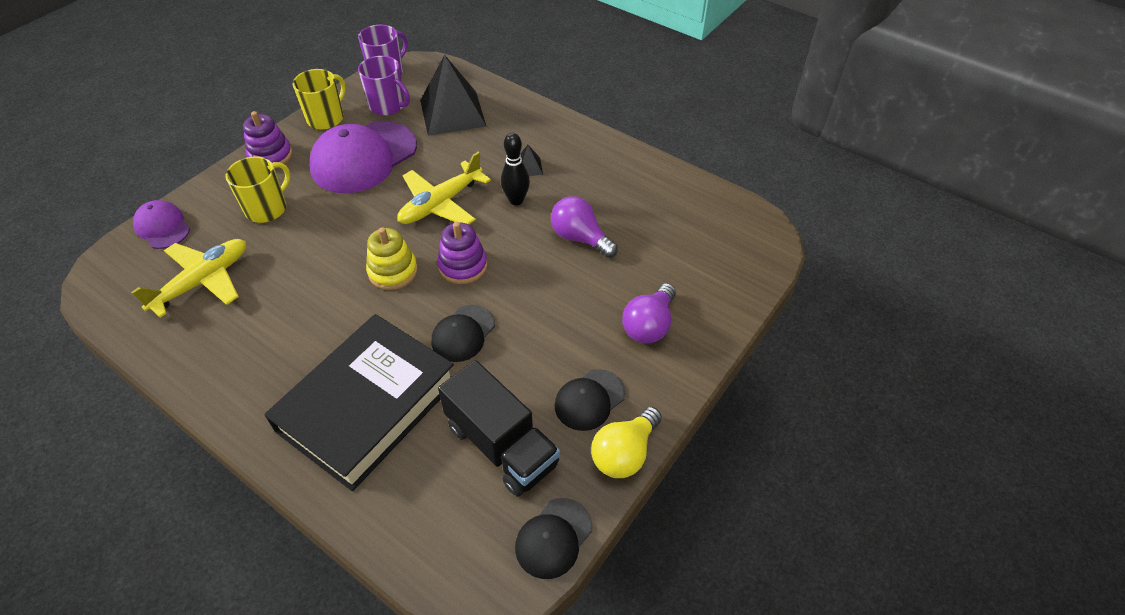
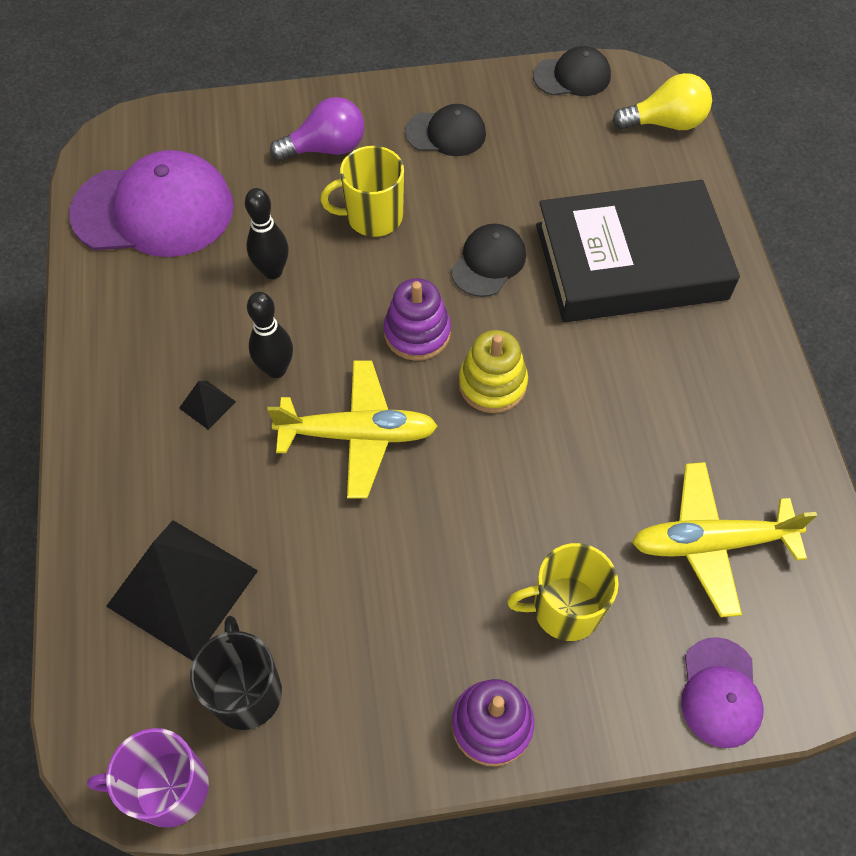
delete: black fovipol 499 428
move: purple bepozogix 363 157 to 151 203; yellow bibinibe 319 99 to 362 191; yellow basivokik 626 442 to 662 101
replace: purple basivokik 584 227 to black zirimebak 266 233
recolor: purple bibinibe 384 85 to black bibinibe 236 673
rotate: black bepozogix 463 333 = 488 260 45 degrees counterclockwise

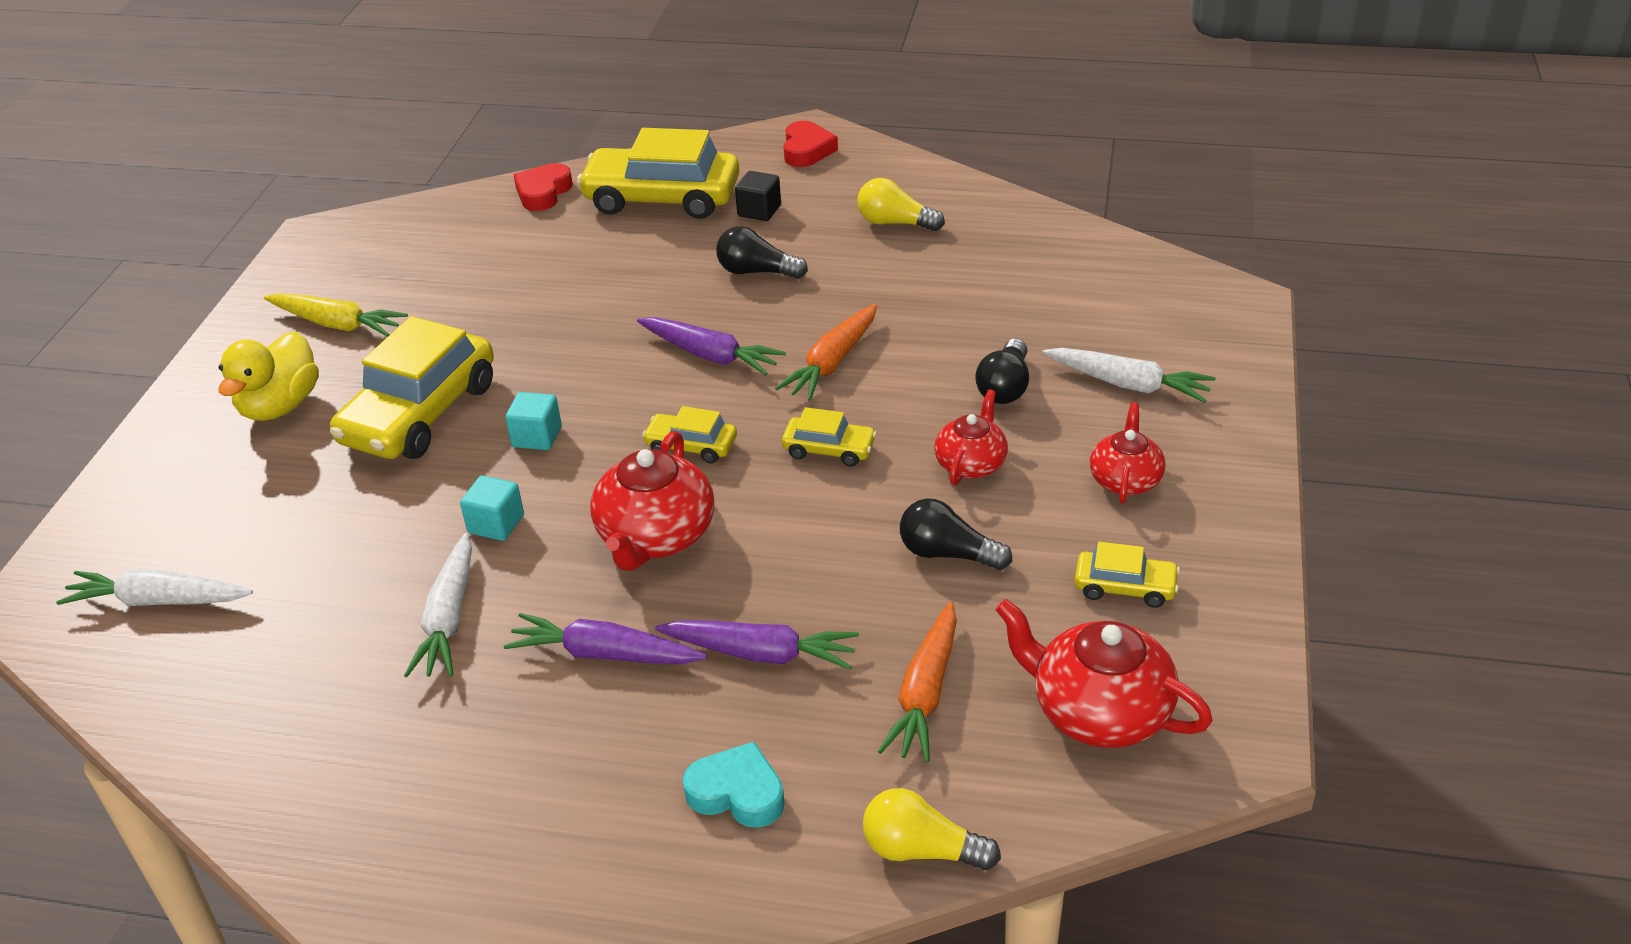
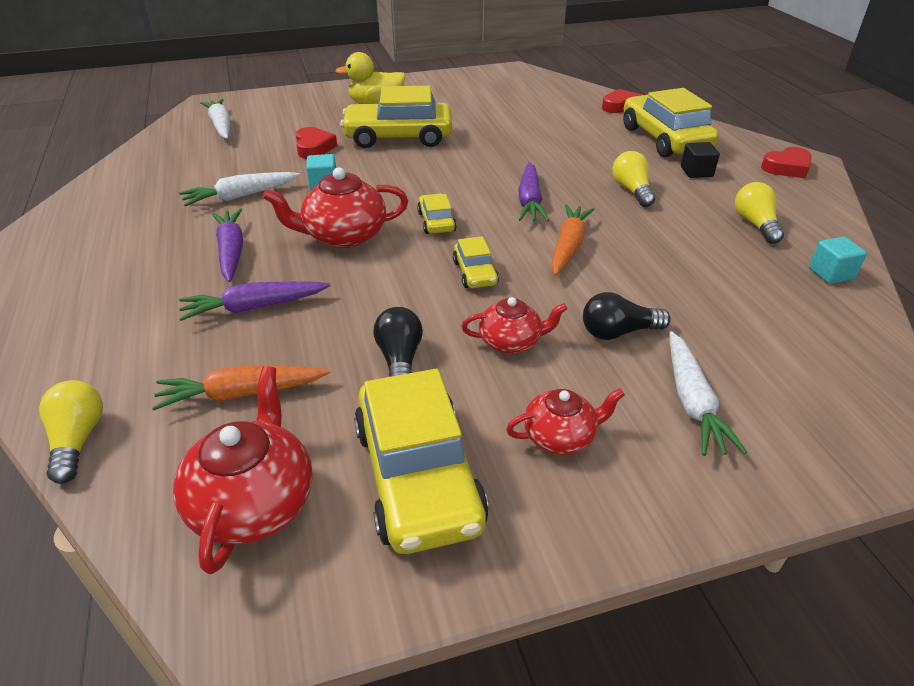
delete: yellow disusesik 336 315; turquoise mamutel 734 785
insert: red mamutel 316 143
move: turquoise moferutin 533 421 to 838 260
recolor: black basivokik 762 252 to yellow basivokik 633 179
rotate: purple disusesik 757 645 = 255 301 90 degrees clockwise; orange disusesik 826 352 = 573 240 105 degrees clockwise
resize: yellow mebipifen 1127 575 = 421 461 x2.09

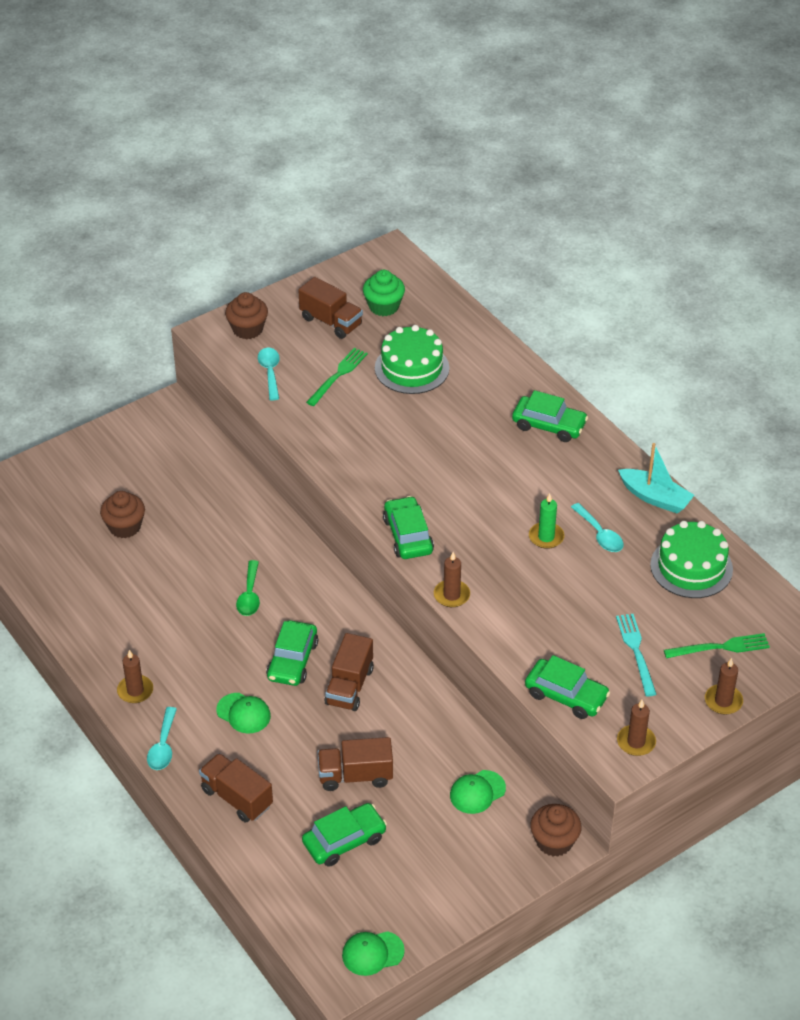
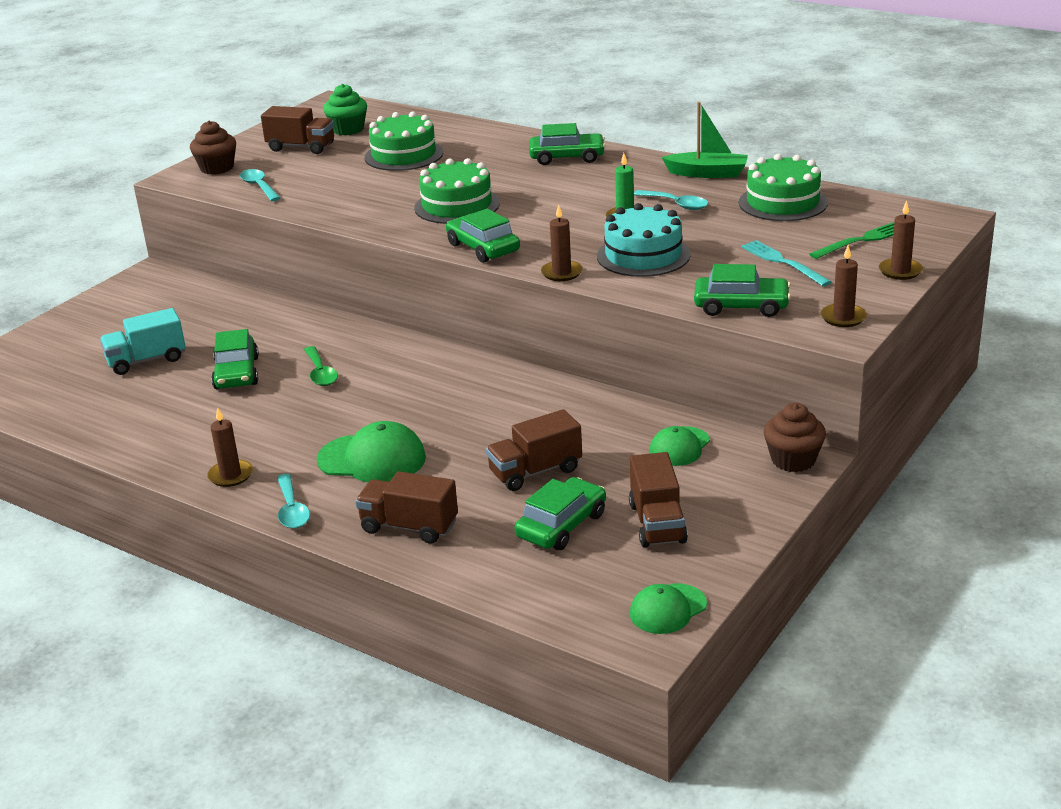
delete: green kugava 337 377
insert: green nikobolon 457 191; turquoise nikobolon 644 240
move: green mebipifen 292 653 to 235 359; brown fovipol 349 672 to 658 500
replace: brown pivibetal 122 514 to turquoise fovipol 143 341
recolor: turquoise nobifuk 656 478 to green nobifuk 705 140
resize: green bepozogix 243 713 = 371 451 x1.57

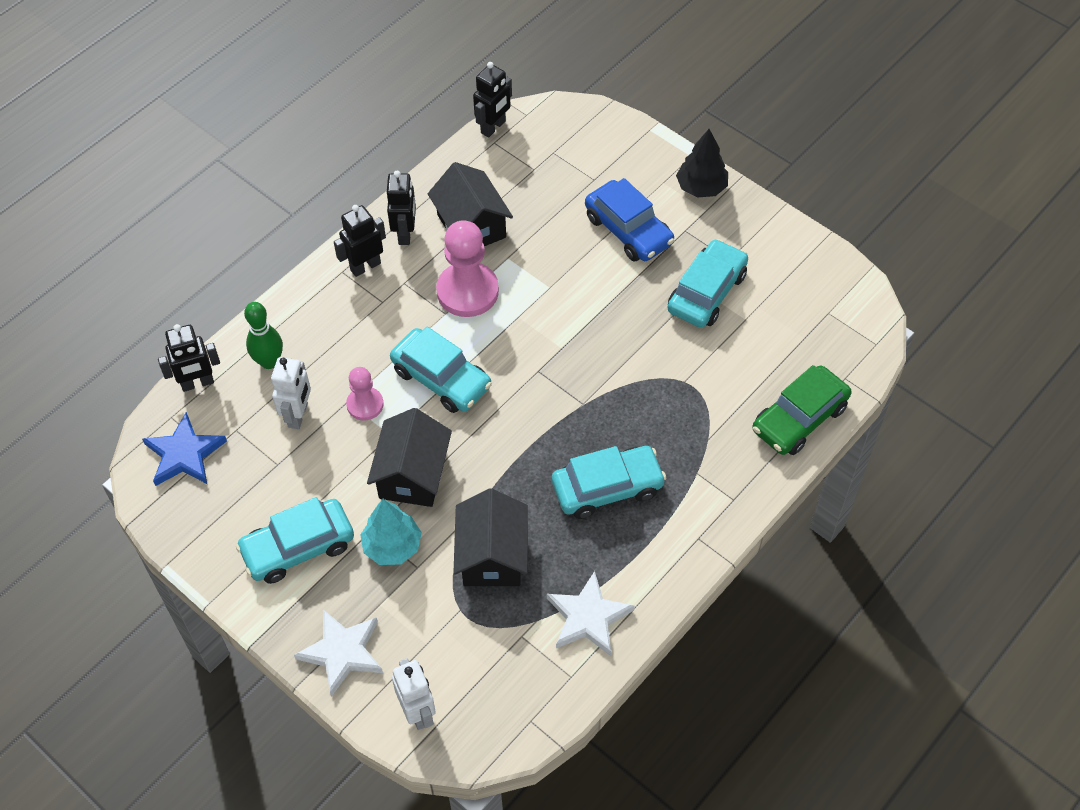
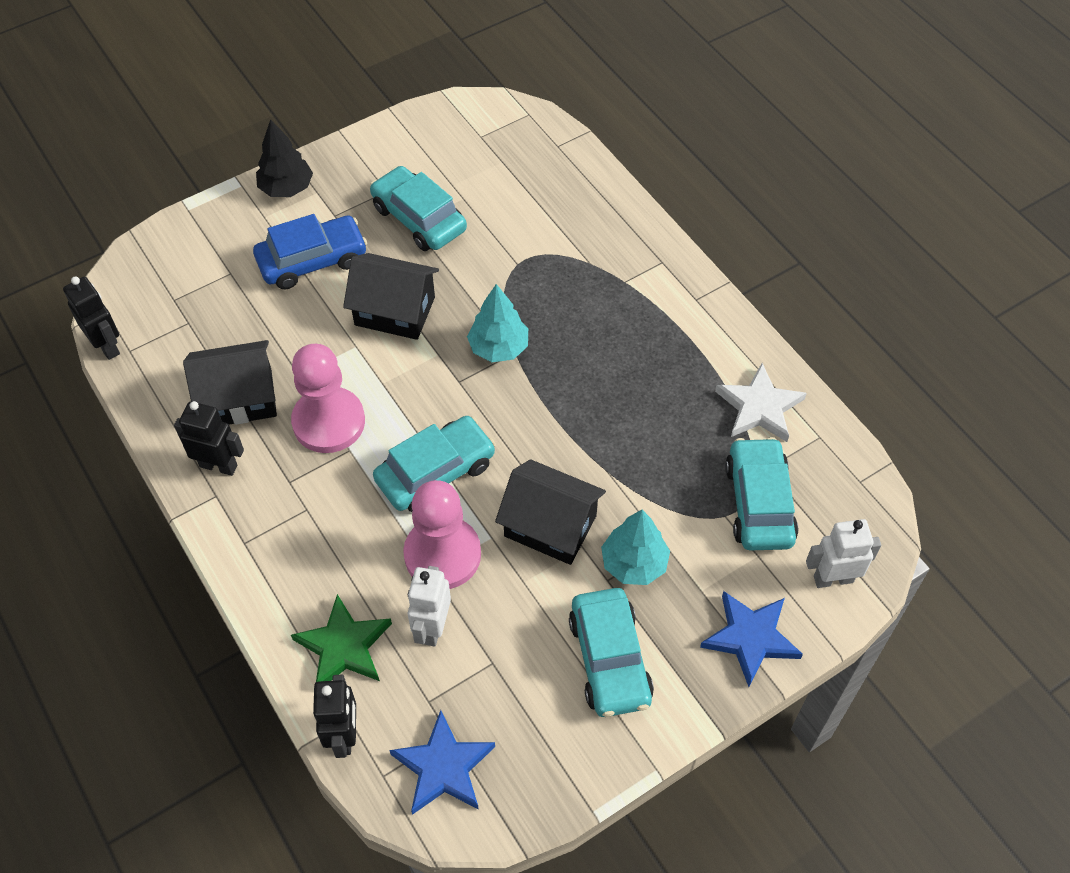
delete: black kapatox 360 241; green mebipifen 801 410
insert: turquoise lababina 497 323
move: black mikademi 490 537 to 391 296; turquoise mebipifen 609 482 to 761 494
replace: green zirimebak 263 335 to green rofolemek 341 638
recolor: white rofolemek 338 653 to blue rofolemek 751 639
rotate: white kapatox 291 393 = 429 606 105 degrees counterclockwise
resize: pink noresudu 365 394 = 442 534 x1.77

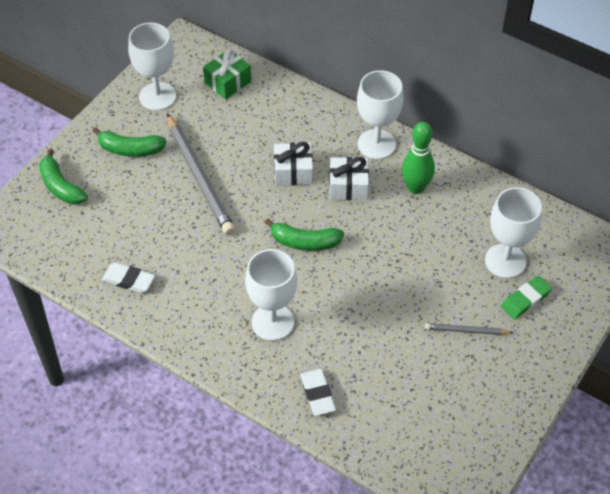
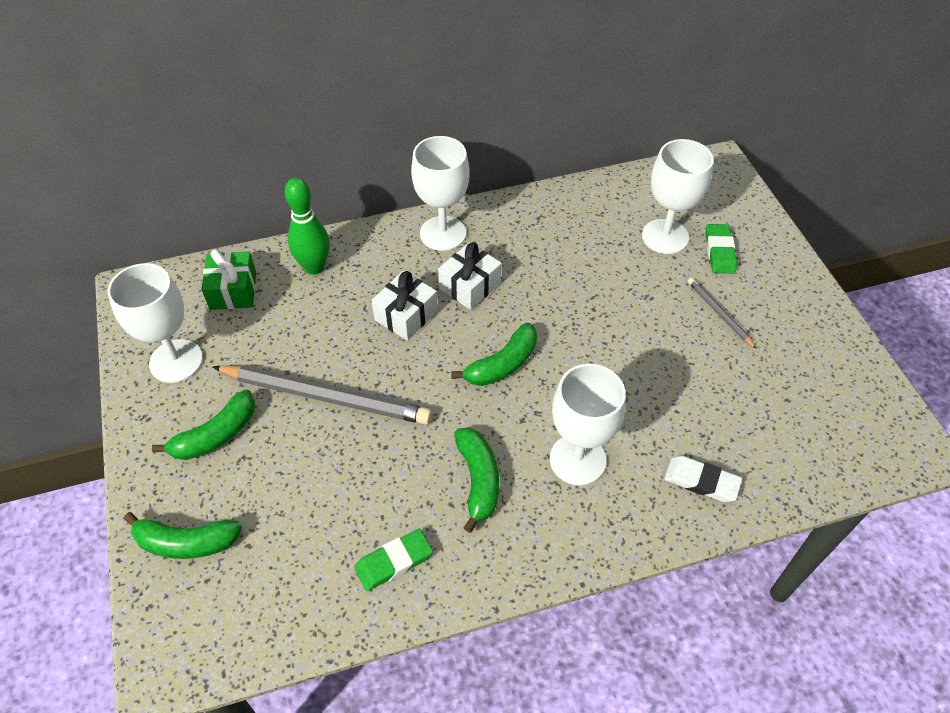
insert: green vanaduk 476 480
move: green zirimebak 418 158 to 307 226
recolor: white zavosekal 128 277 to green zavosekal 393 560
rotate: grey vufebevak 469 329 = 722 313 105 degrees clockwise

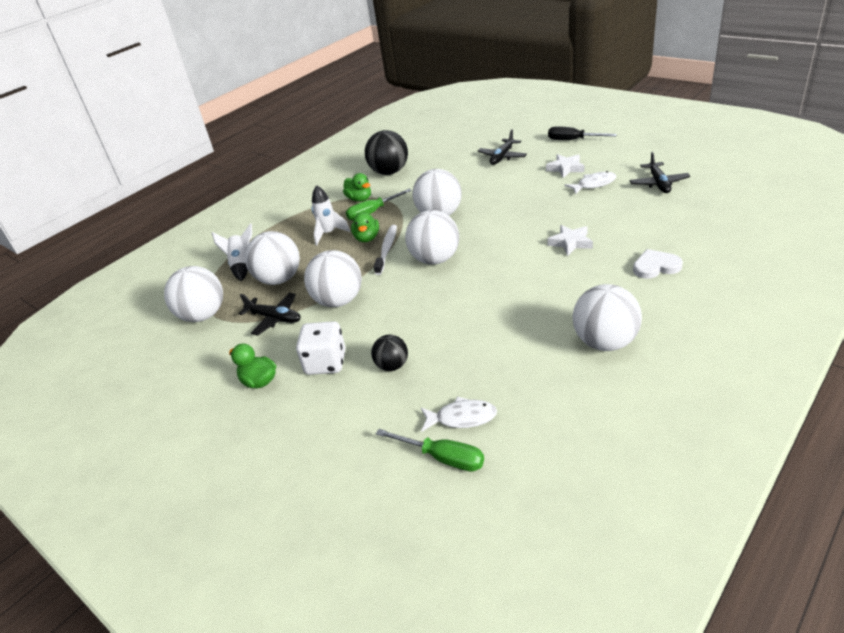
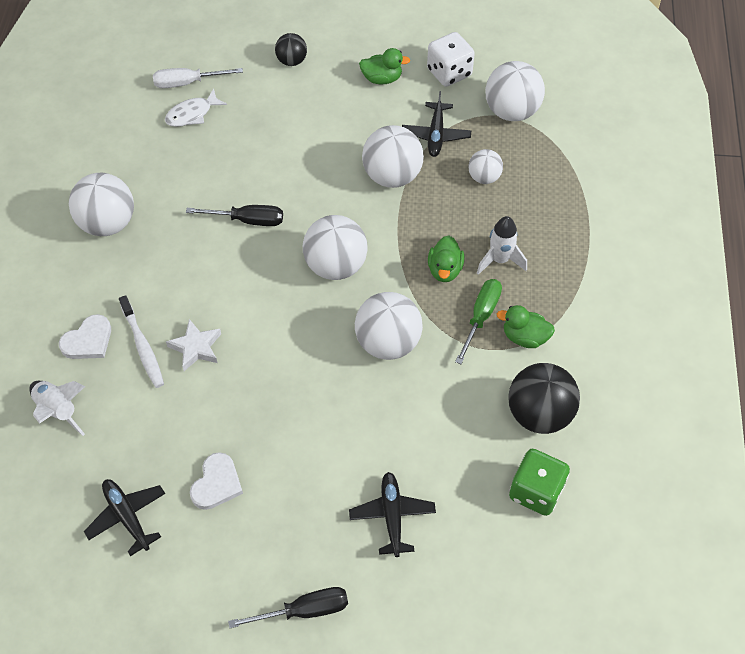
delete: white rofolemek 565 166
insert: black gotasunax 234 215; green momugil 539 482
move: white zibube 232 252 to 57 408; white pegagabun 385 250 to 141 341; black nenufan 389 353 to 291 49; white momugil 321 348 to 451 59
replace: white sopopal 590 182 to white mamutel 216 481
recolor: green gotasunax 430 450 to white gotasunax 198 78
rotate: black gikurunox 269 314 = 436 124 75 degrees counterclockwise; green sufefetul 365 227 = 446 258 135 degrees counterclockwise
resize: white nenufan 272 258 = 486 166 x0.57

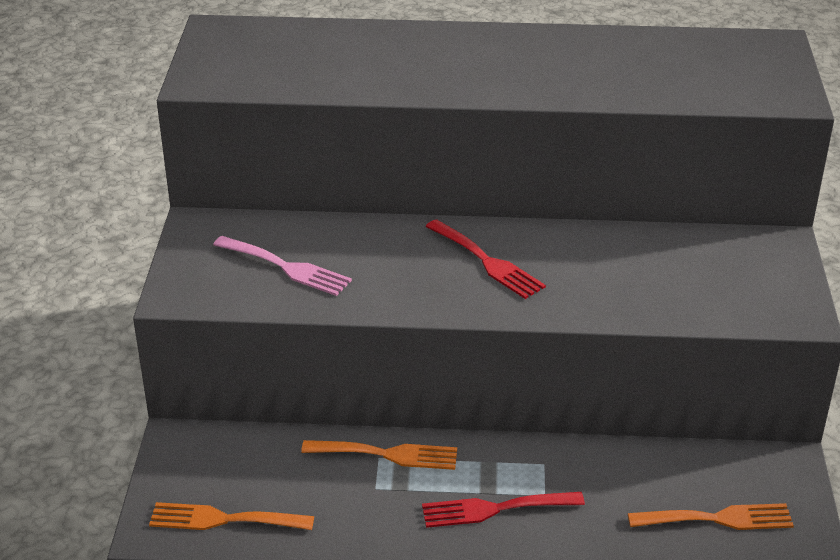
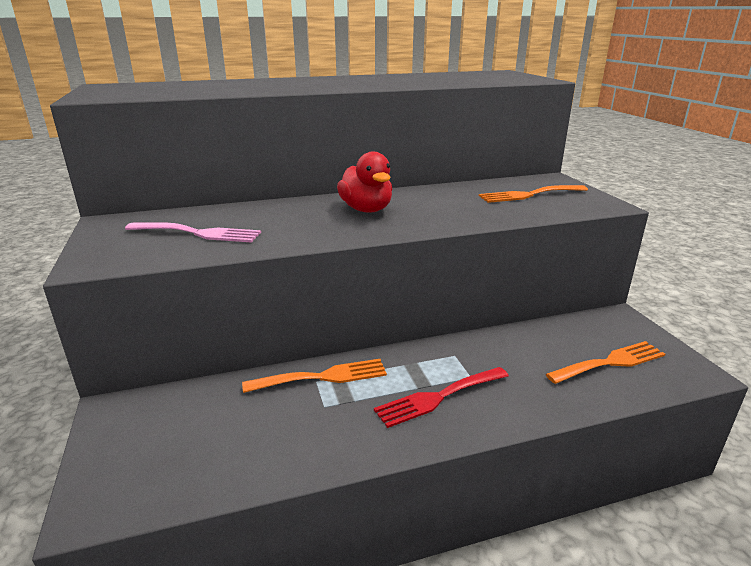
move: orange kugava 231 516 to 533 194
replace: red kugava 485 259 to red sufefetul 364 182

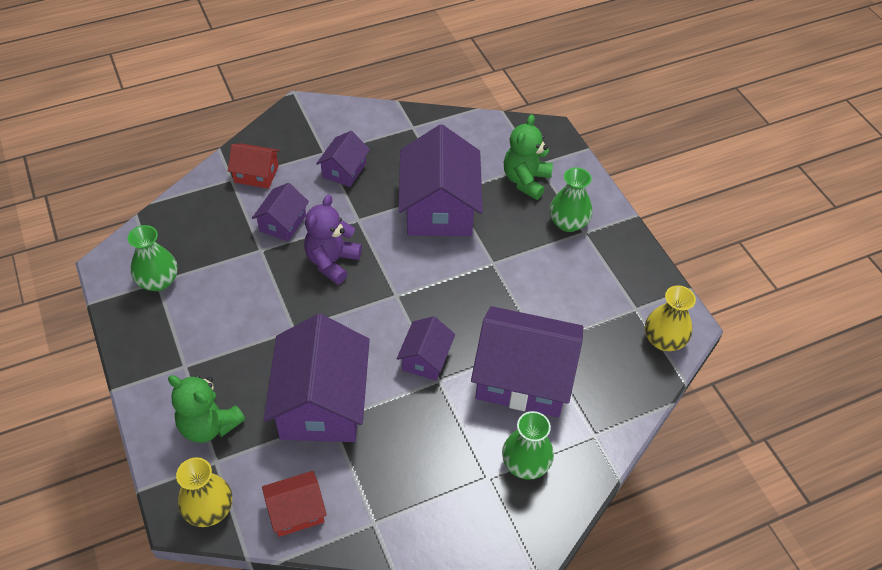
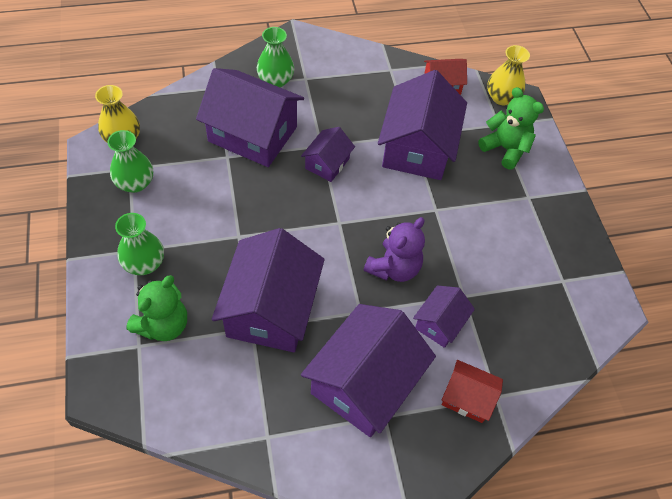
move: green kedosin 152 258 to 130 161
resize: purple mikademi 343 159 = 368 370 x1.97

